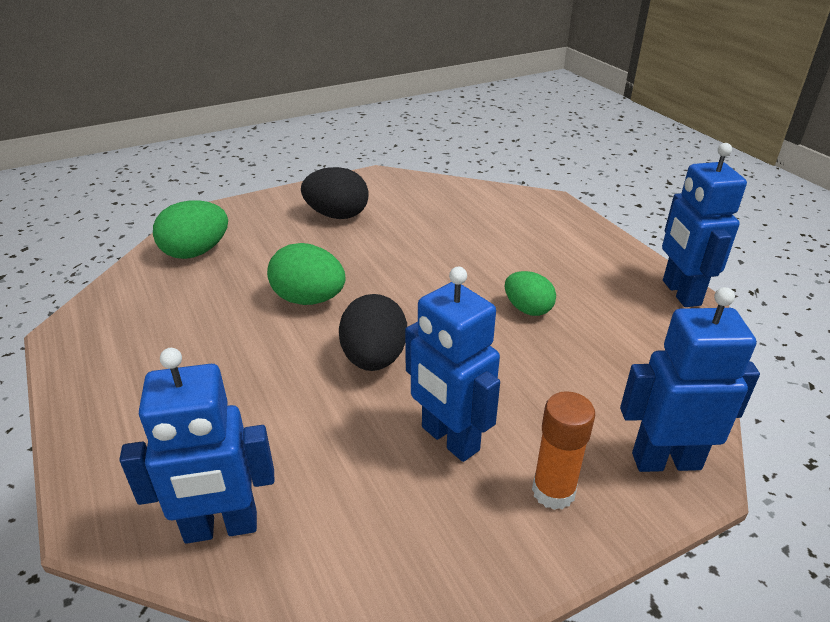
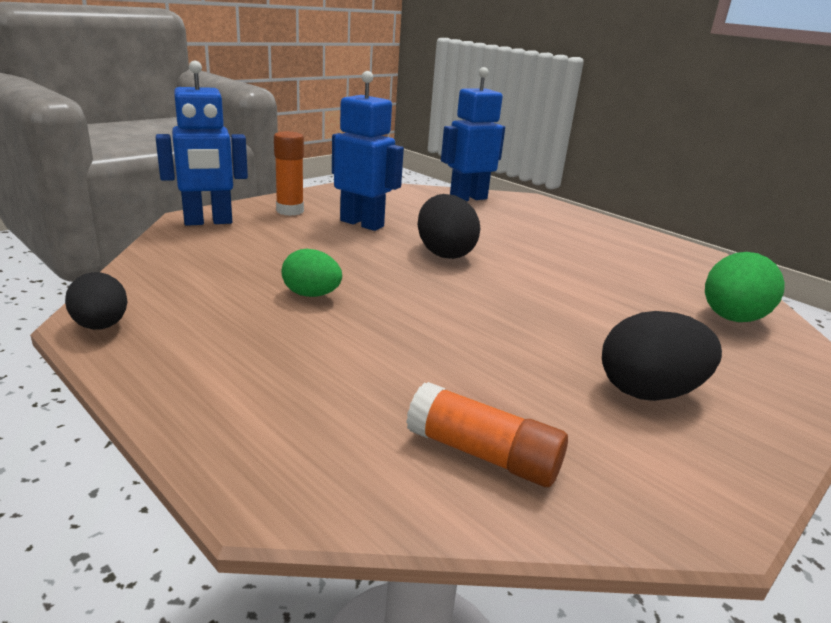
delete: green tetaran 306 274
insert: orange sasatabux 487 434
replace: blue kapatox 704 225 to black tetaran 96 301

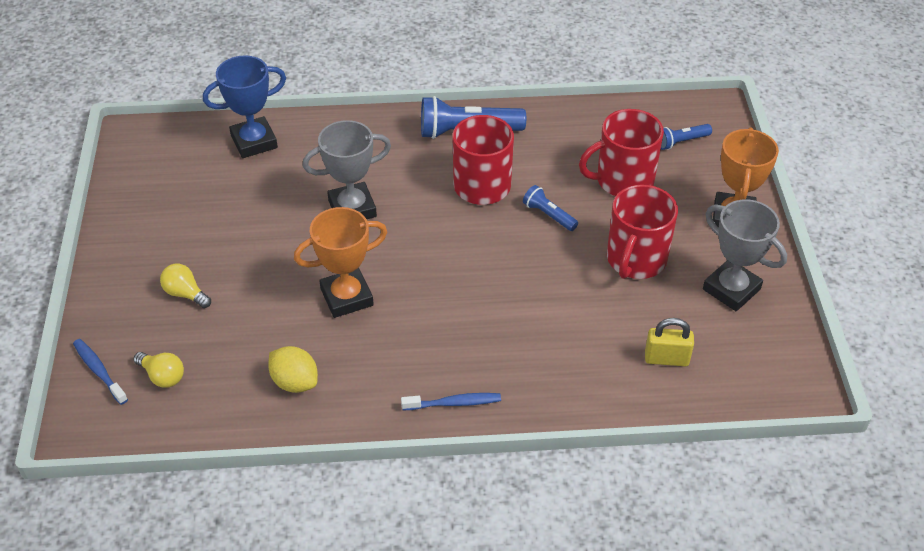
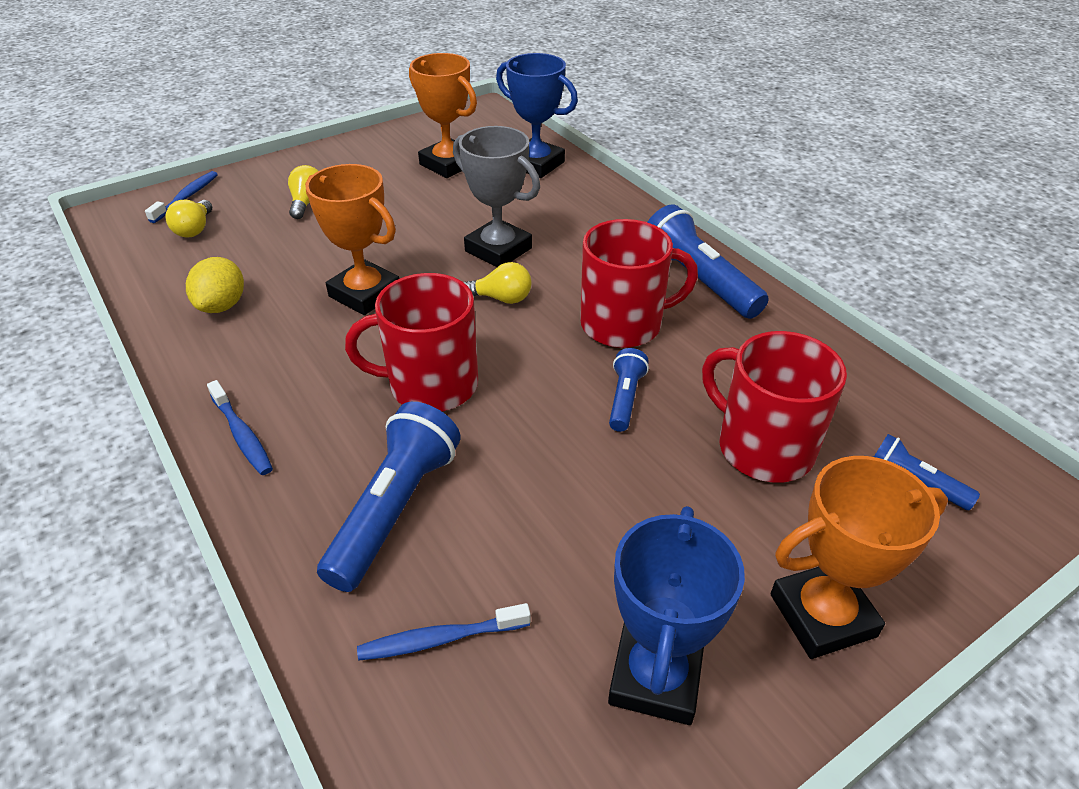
insert: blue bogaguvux 389 497; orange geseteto 443 115; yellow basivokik 498 283
move: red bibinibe 642 231 to 411 342
replace: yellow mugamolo 669 342 to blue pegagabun 444 632
recolor: grey geseteto 745 255 to blue geseteto 676 615

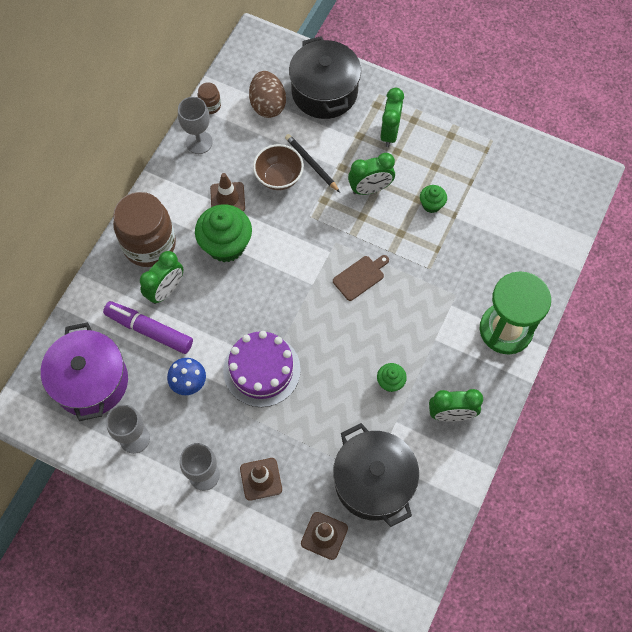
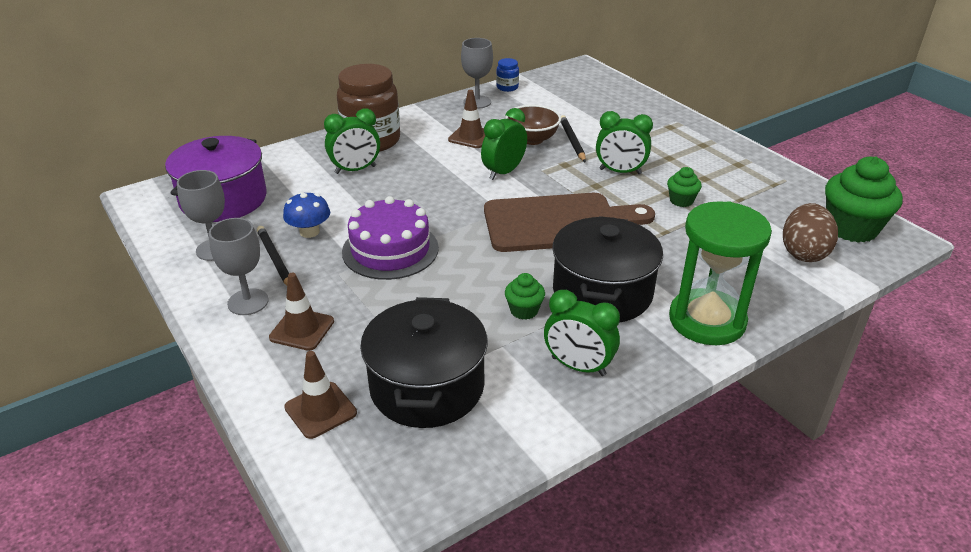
delete: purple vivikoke 148 327
insert: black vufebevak 273 256
move: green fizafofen 392 117 to 504 144; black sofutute 325 77 to 607 269; brown tetaran 267 94 to 810 232; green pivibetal 223 233 to 864 199
recolor: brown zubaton 209 98 to blue zubaton 507 75
resize: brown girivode 361 278 = 569 222 x2.25

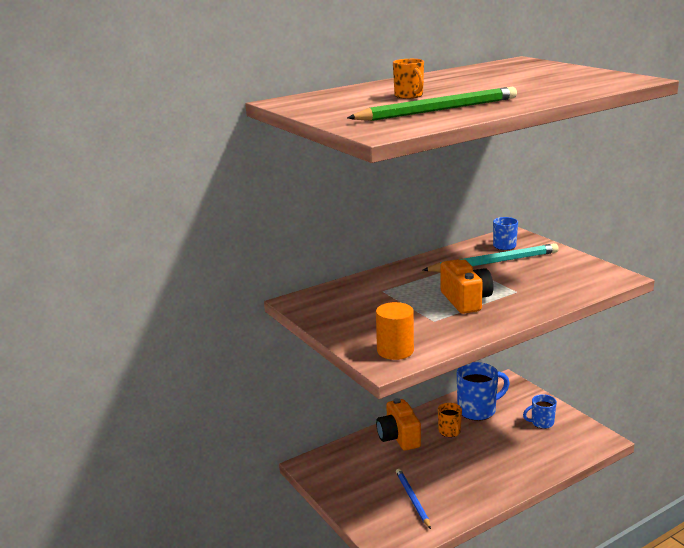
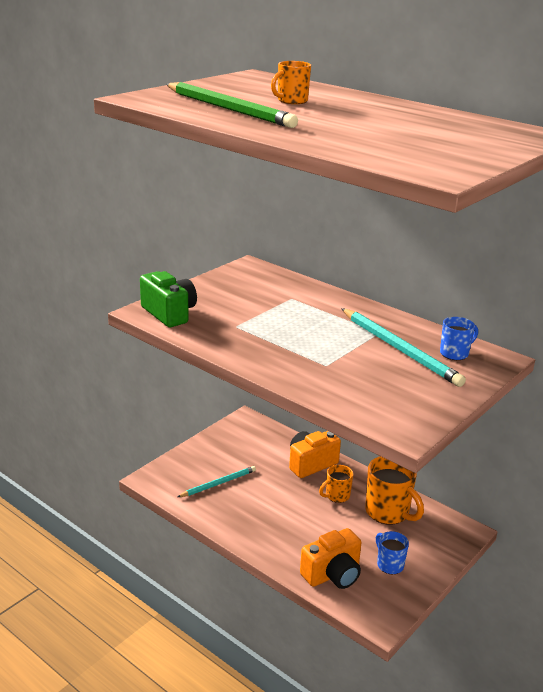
move: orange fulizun 467 286 to 331 558
replace: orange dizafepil 395 331 to green fulizun 168 299
recolor: blue vufebevak 413 499 to turquoise vufebevak 216 481; blue bibinibe 483 391 to orange bibinibe 394 490

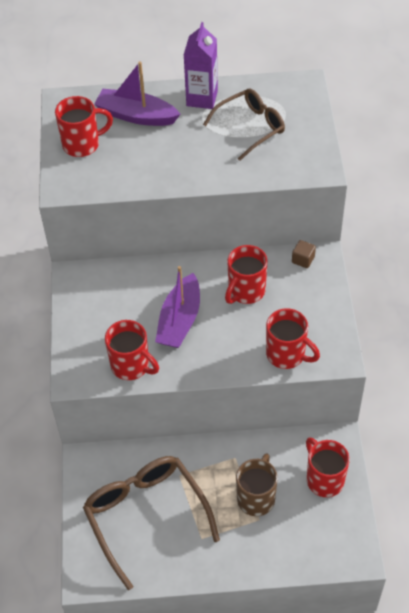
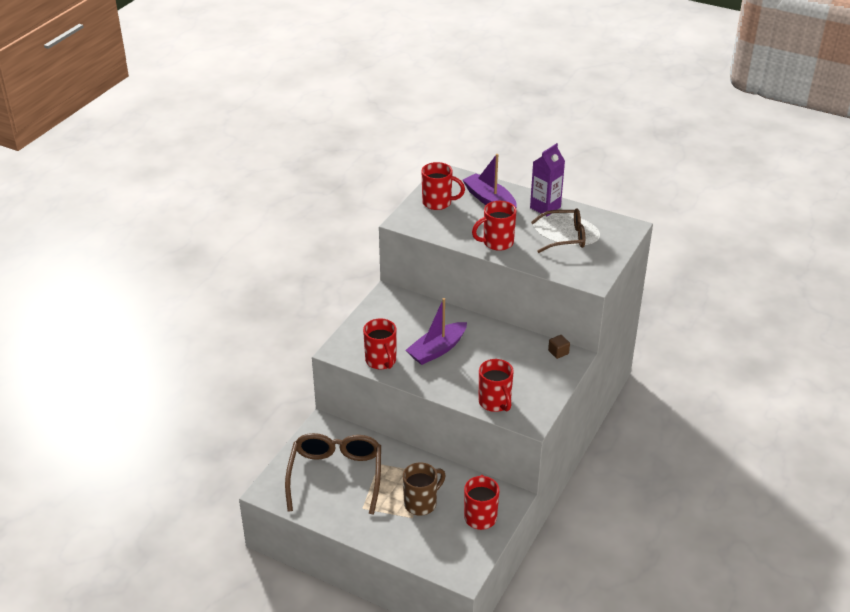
move: red bibinibe 246 274 to 494 226

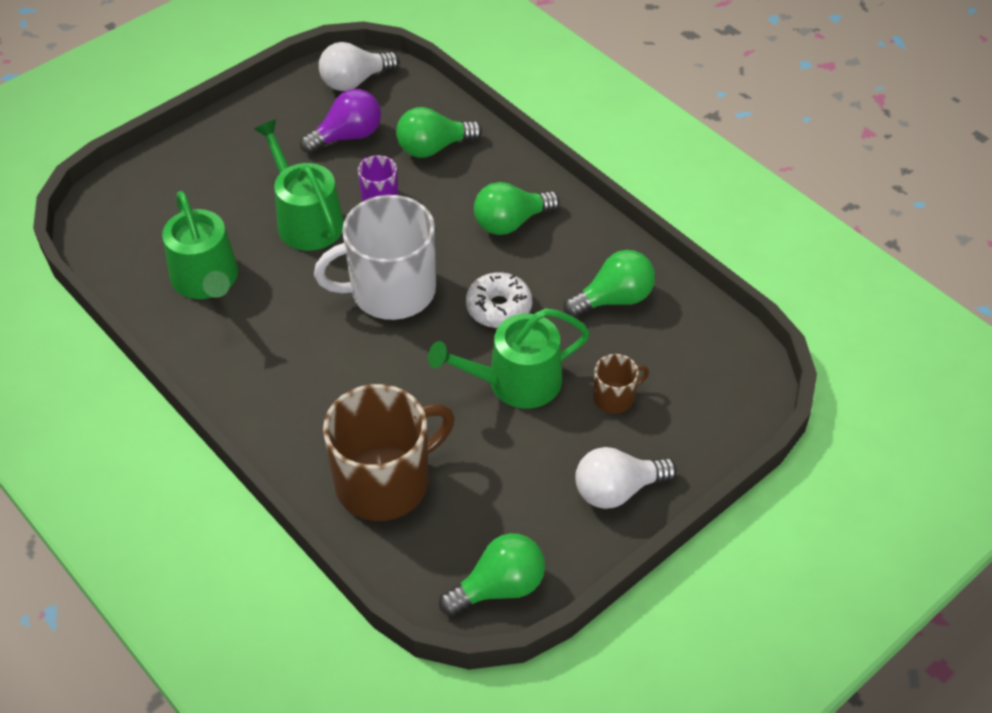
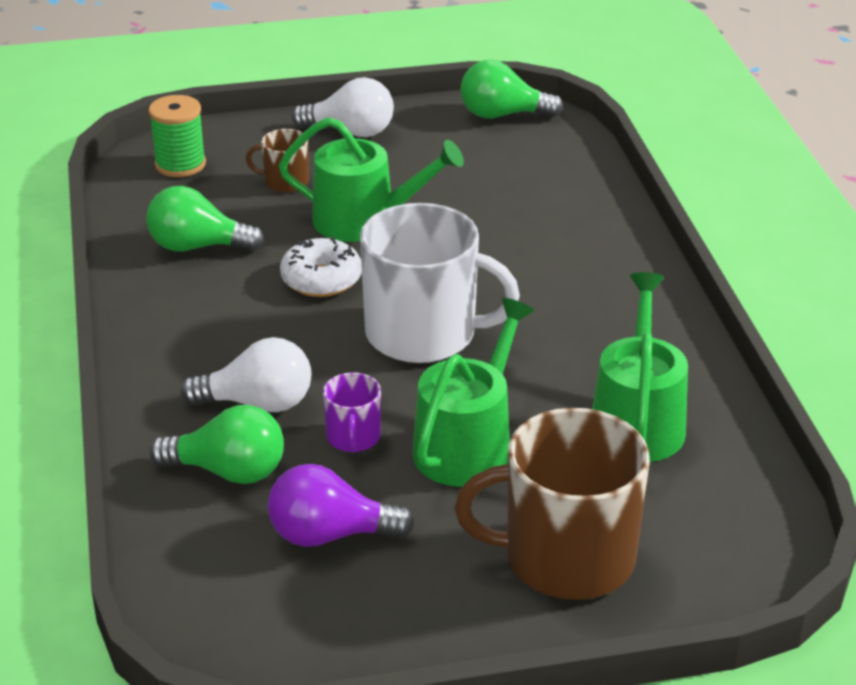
delete: green basivokik 517 208
insert: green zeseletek 177 136
move: white basivokik 359 66 to 246 374; brown bibinibe 389 452 to 552 504
rotate: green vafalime 299 185 = 473 392 150 degrees counterclockwise

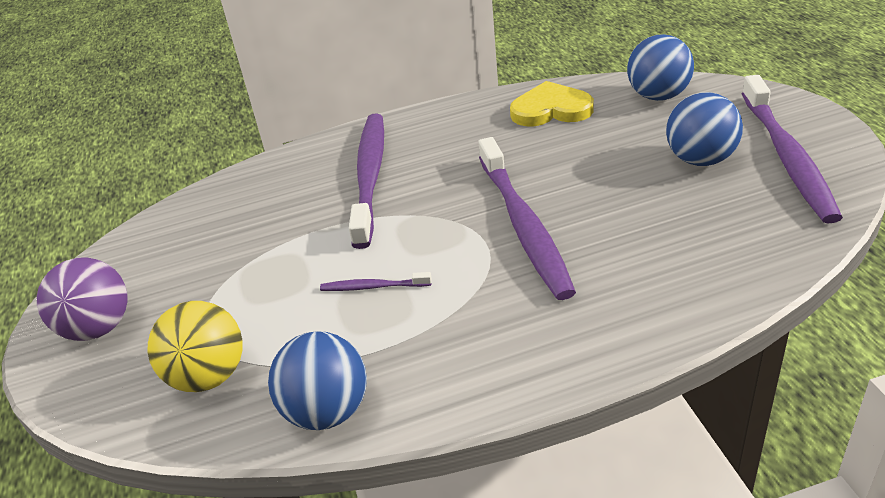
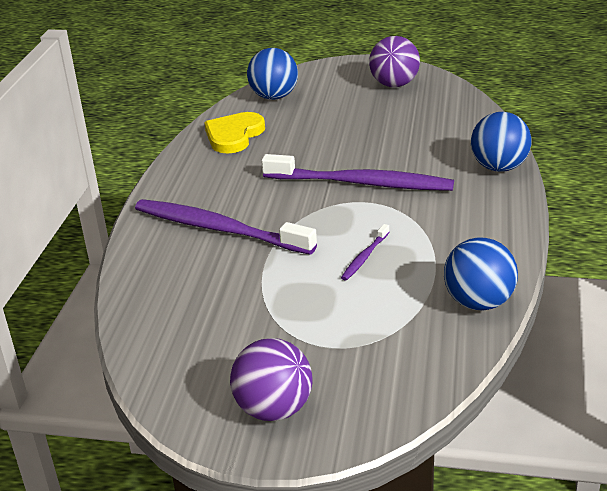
delete: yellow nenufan 195 346
move: blue nenufan 704 129 to 501 142
replace: purple pegagabun 792 149 to purple nenufan 394 61

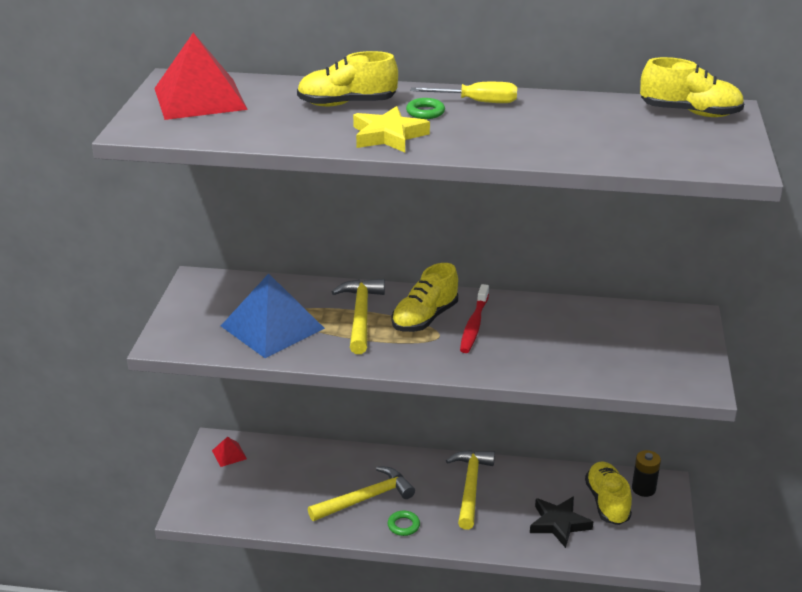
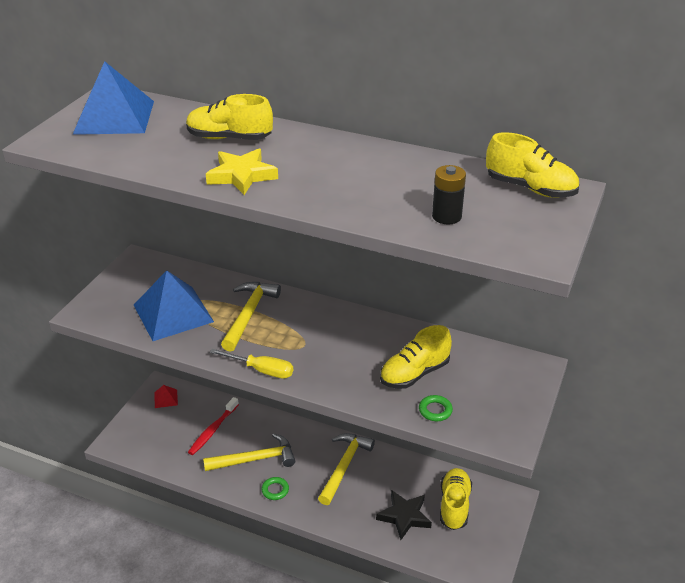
move: red pegagabun 474 318 to 213 426; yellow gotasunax 464 92 to 251 363; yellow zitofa 425 297 to 416 357; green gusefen 425 108 to 436 408; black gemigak 646 473 to 449 195
recolor: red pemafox 201 76 to blue pemafox 113 98

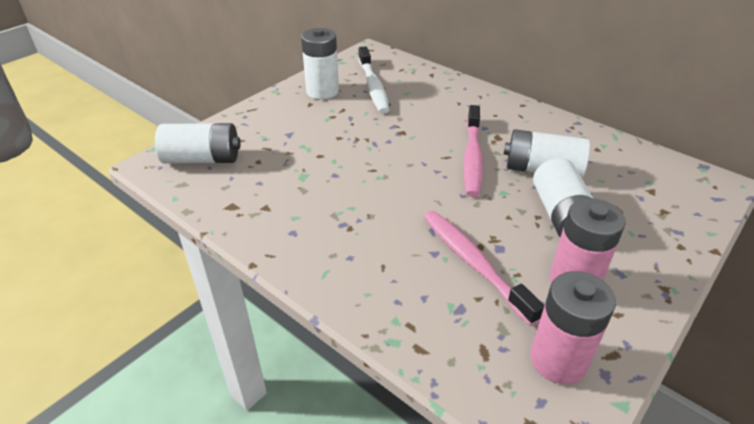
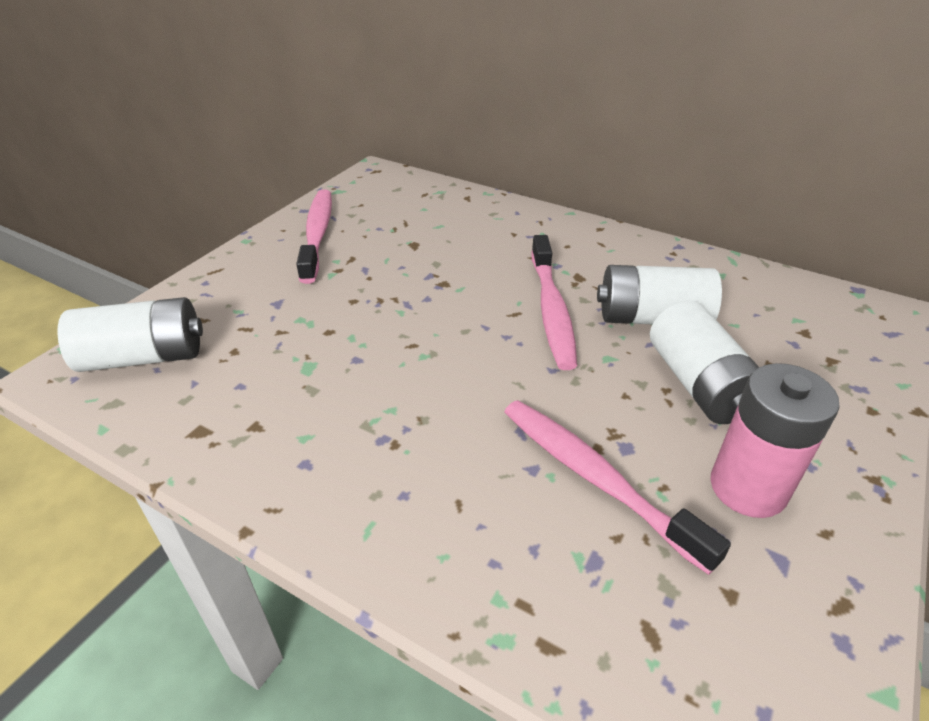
delete: white pegagabun 374 79; pink gemigak 573 327
replace: white gemigak 320 63 to pink pegagabun 314 236

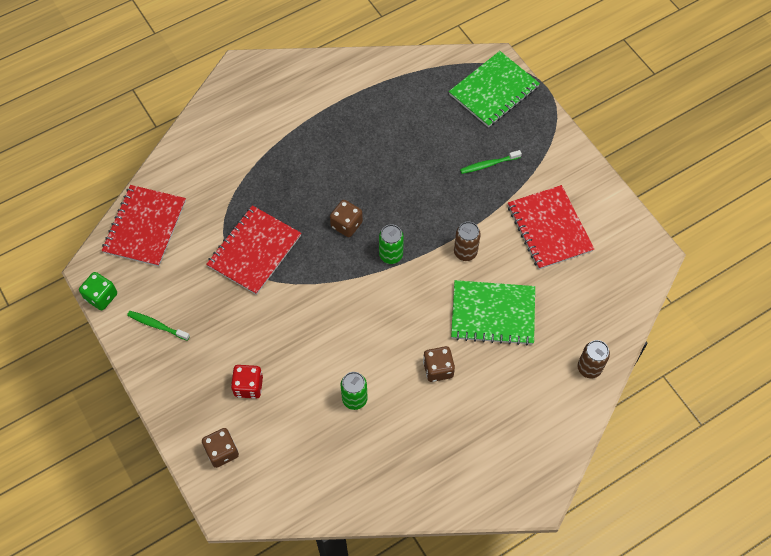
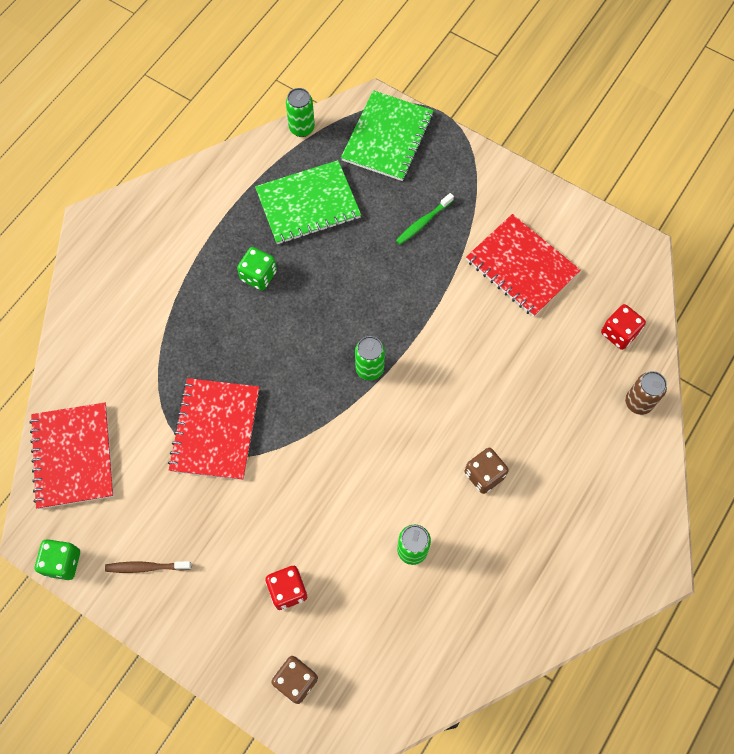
delete: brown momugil 346 218; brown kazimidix 467 241
insert: green momugil 257 269; green kazimidix 300 112; red momugil 623 327
move: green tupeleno 493 313 to 308 202
recolor: green pegagabun 158 326 to brown pegagabun 148 567

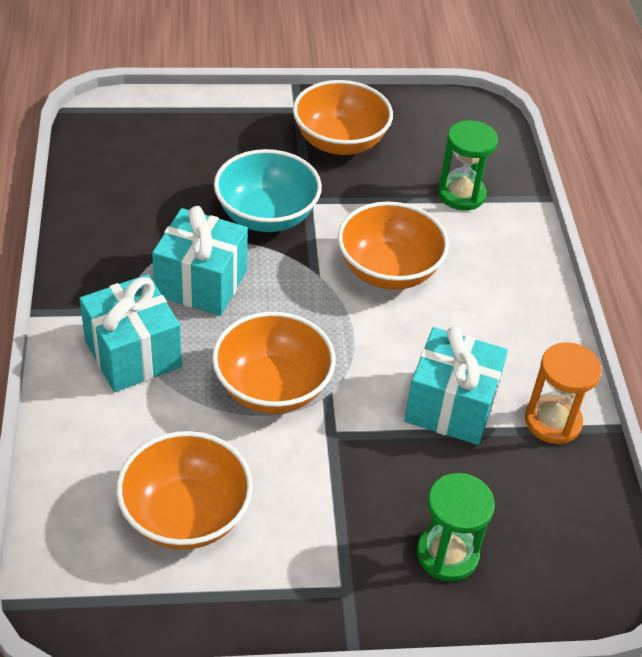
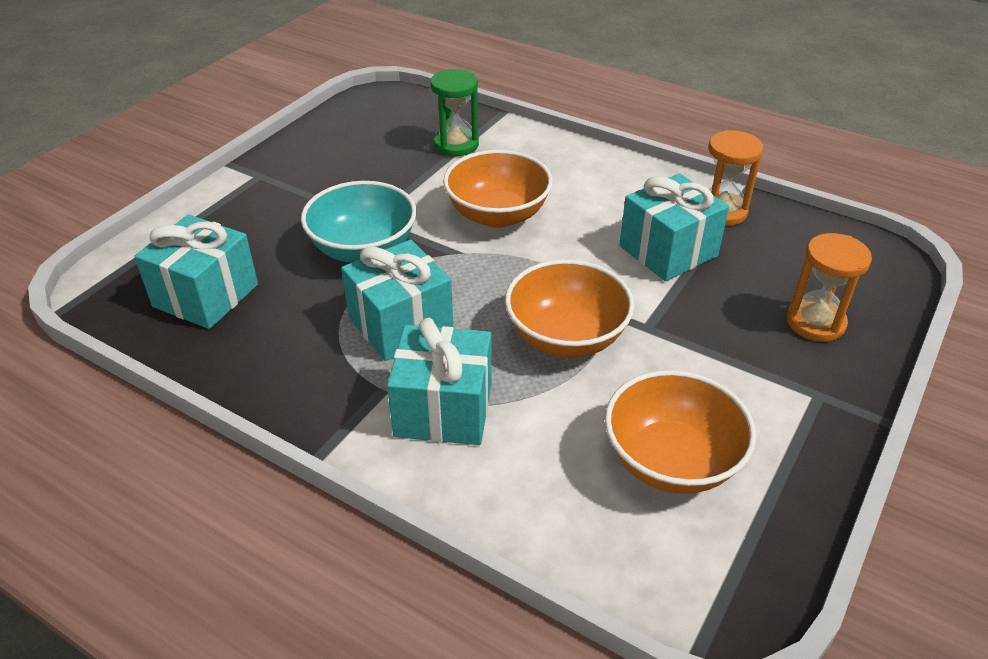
delete: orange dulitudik 343 117
insert: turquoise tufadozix 196 271
recolor: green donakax 456 527 to orange donakax 829 287

